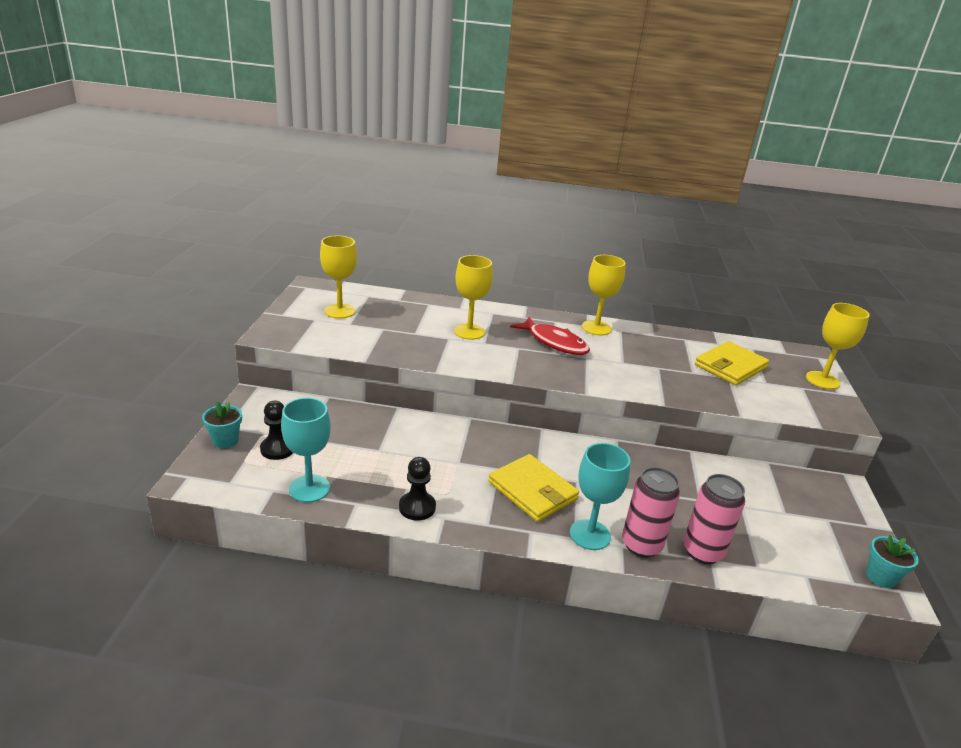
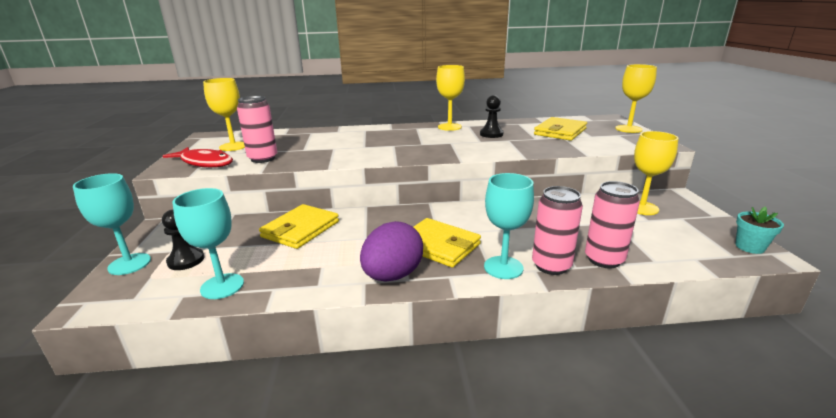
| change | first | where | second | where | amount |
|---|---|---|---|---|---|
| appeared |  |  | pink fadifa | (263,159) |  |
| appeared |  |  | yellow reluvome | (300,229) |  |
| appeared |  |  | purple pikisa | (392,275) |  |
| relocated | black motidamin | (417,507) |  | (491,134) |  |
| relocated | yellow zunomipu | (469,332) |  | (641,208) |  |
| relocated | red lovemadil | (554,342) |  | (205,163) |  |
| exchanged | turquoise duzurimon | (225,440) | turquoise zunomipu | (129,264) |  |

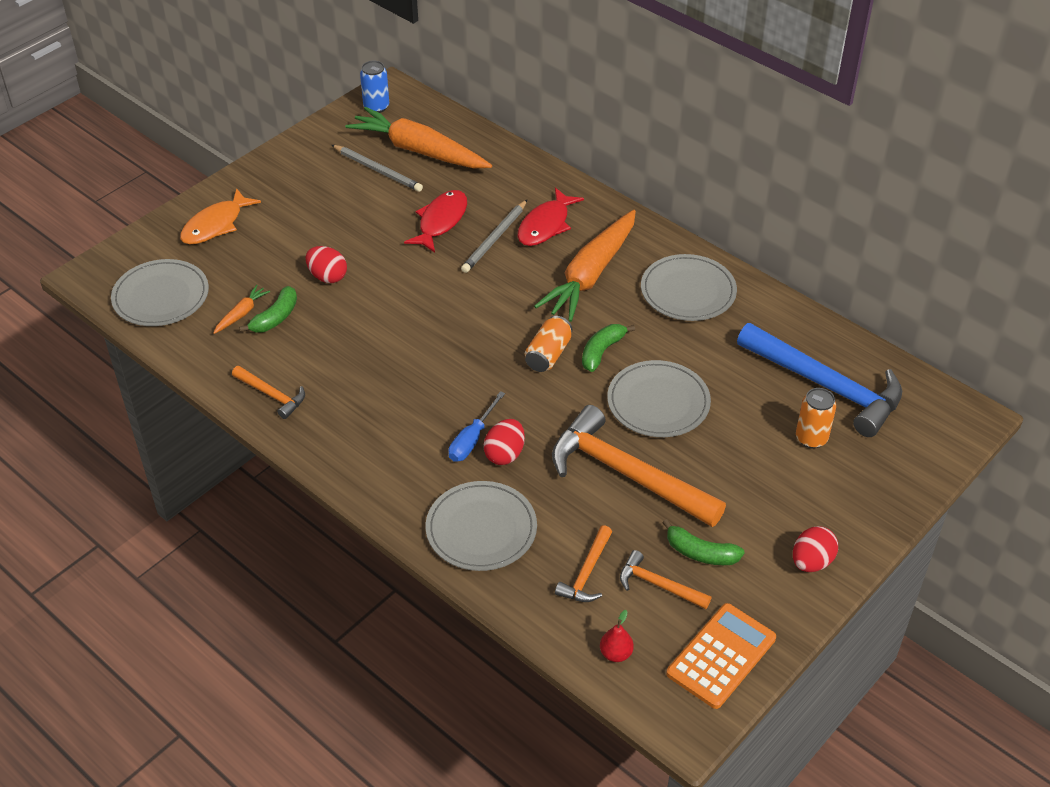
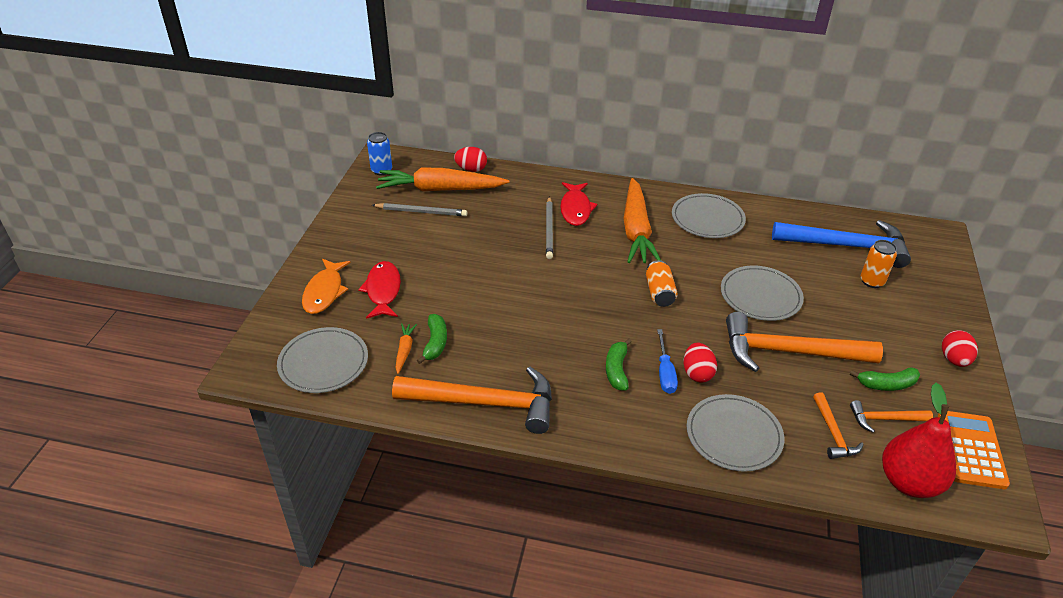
| change | first | where | second | where | amount |
|---|---|---|---|---|---|
| relocated | red pikisa | (327,277) |  | (471,169) |  |
| relocated | red lovemadil | (441,221) |  | (383,291) |  |
| relocated | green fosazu | (602,351) |  | (617,370) |  |
| size | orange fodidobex | (272,395) |  | (485,403) | x2.09 |
| size | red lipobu | (616,653) |  | (909,482) | x2.35 |

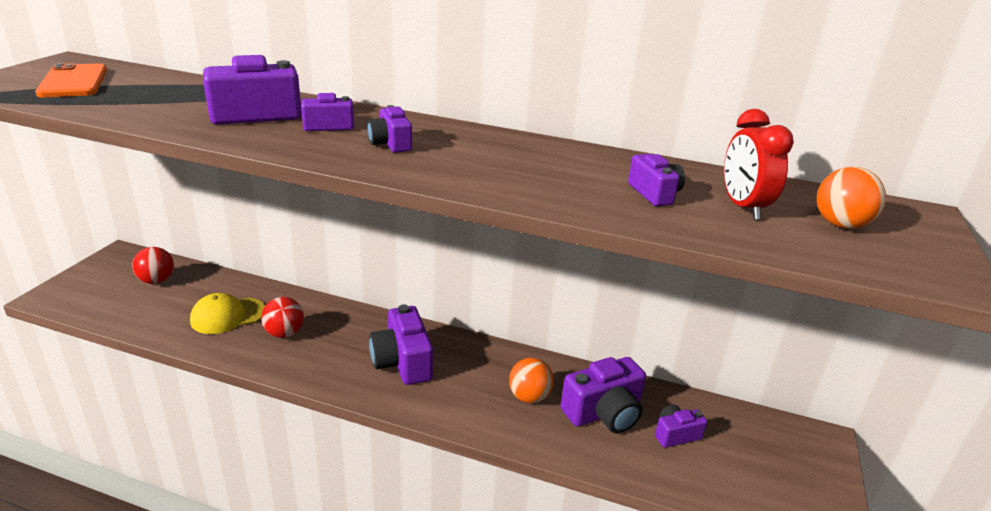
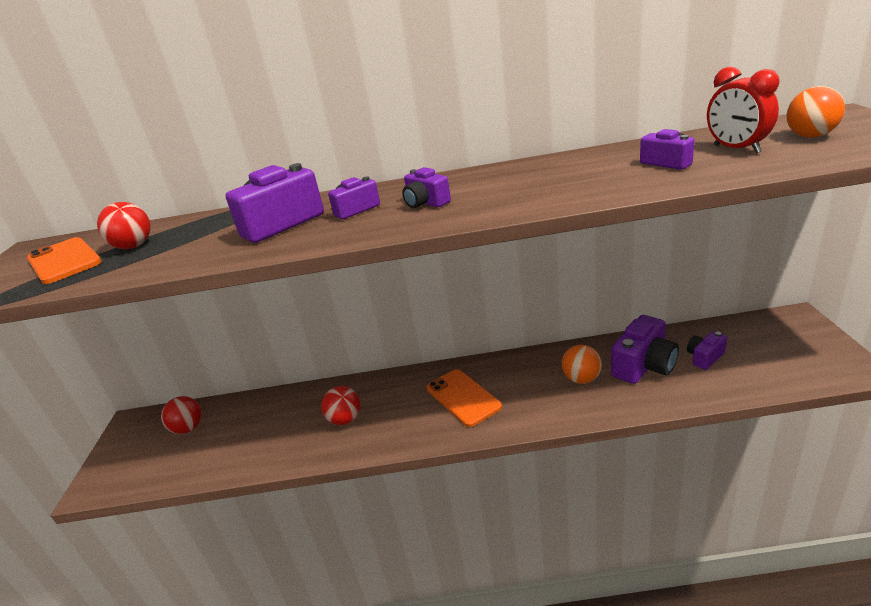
| change | first | where | second | where | amount |
|---|---|---|---|---|---|
| missing | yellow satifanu | (228,316) |  |  |  |
| appeared |  |  | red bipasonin | (134,246) |  |
| exchanged | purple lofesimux | (402,362) | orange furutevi | (463,397) |  |

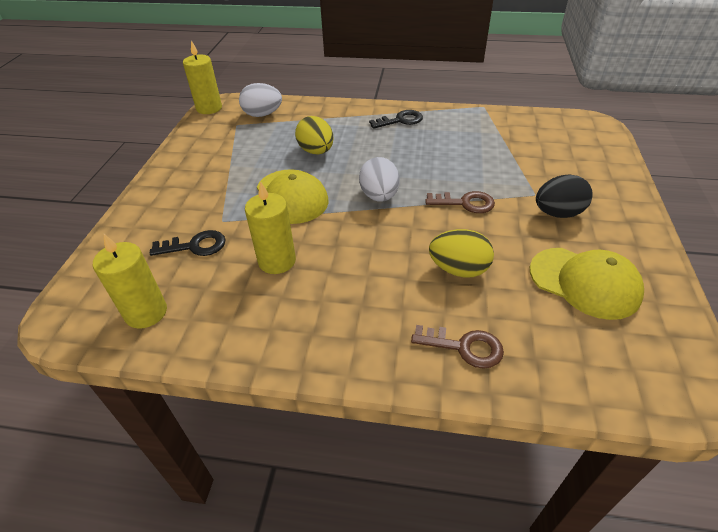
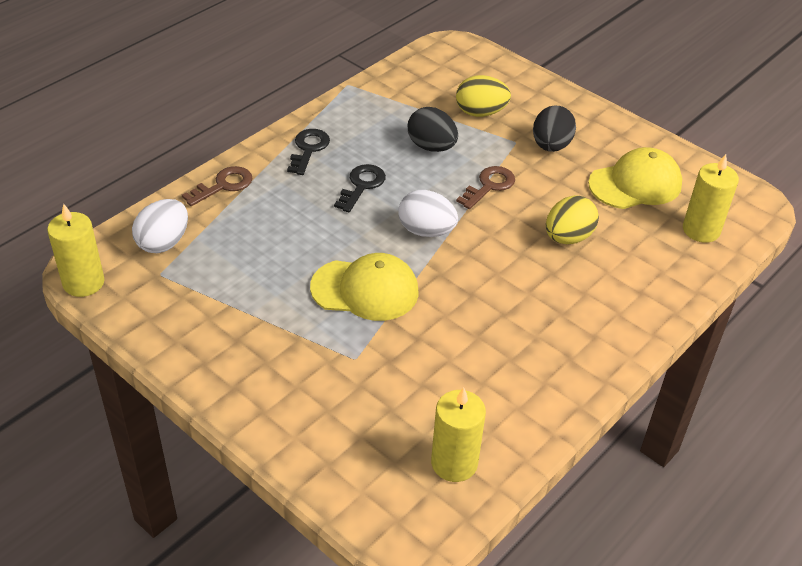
| change | first | where | second | where | amount |
|---|---|---|---|---|---|
| appeared |  |  | black pikisa | (431,147) |  |
| relocated | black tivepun | (195,246) |  | (361,185) |  |
| relocated | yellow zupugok | (277,261) |  | (701,230) |  |
| relocated | yellow pikisa | (316,151) |  | (480,113) |  |
| relocated | brown tivepun | (464,347) |  | (223,185) |  |

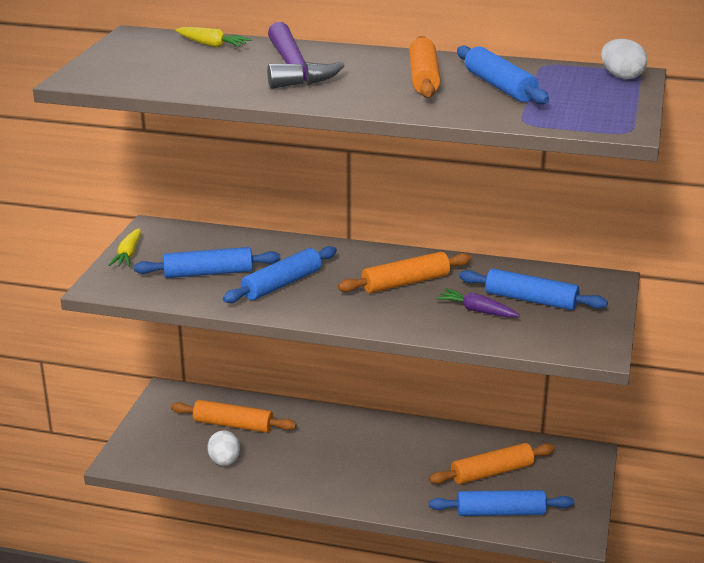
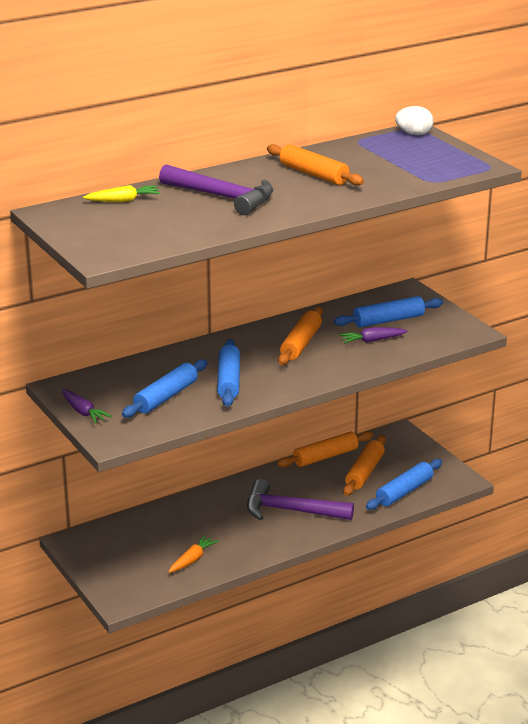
| change | first | where | second | where | amount |
|---|---|---|---|---|---|
| missing | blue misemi | (499,86) |  |  |  |
| appeared |  |  | purple fodidobex | (290,511) |  |
| relocated | orange misemi | (233,425) |  | (325,456) |  |
| exchanged | white pikisa | (224,461) | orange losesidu | (192,559) |  |
| colour | yellow losesidu | (128,255) | purple losesidu | (83,412) |  |

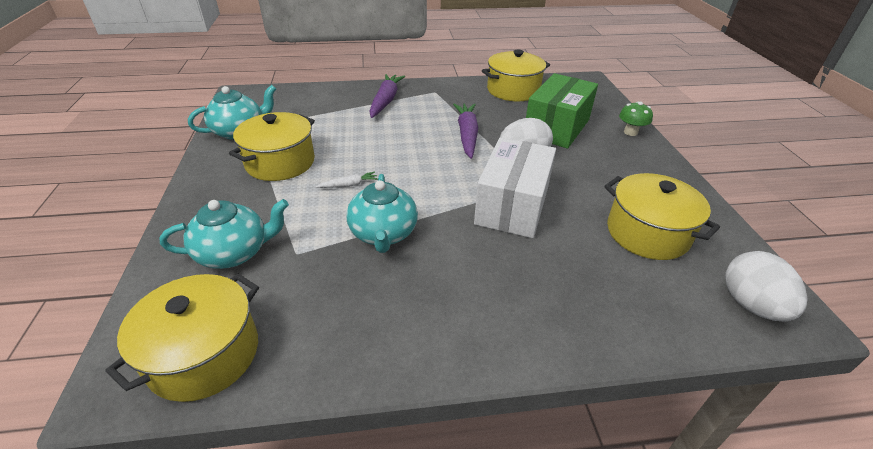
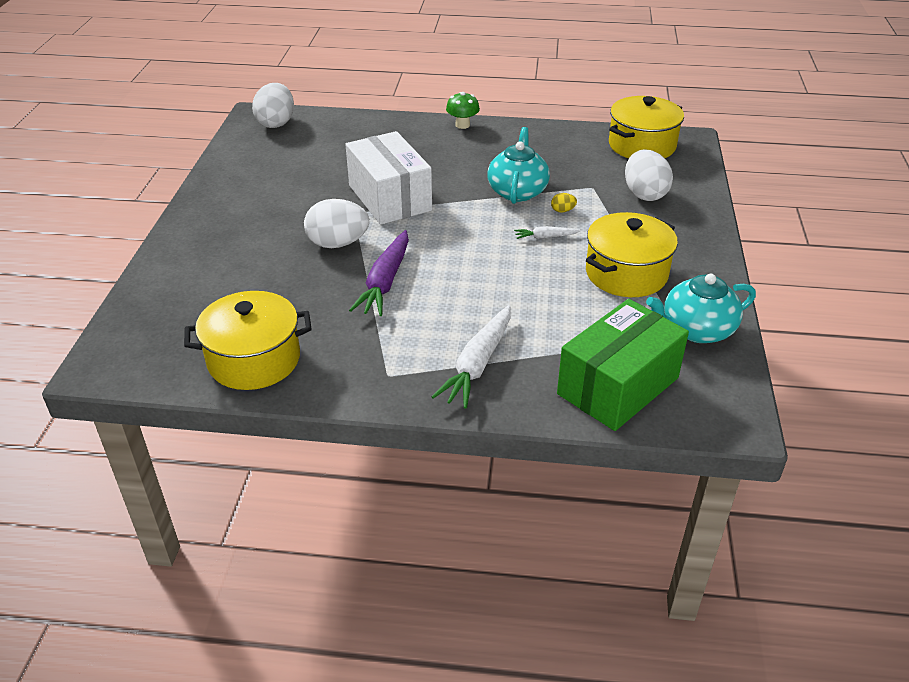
| change | first | where | second | where | amount |
|---|---|---|---|---|---|
| missing | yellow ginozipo | (647,233) |  |  |  |
| appeared |  |  | yellow pikisa | (562,210) |  |
| relocated | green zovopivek | (556,127) |  | (618,386) |  |
| relocated | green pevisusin | (630,132) |  | (462,125) |  |
| exchanged | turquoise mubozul | (234,252) | white pikisa | (644,194) |  |
| colour | purple losesidu | (386,101) | white losesidu | (477,364) |  |
| spun | white zovopivek | (512,205) |  | (389,198) | 60 degrees counterclockwise |

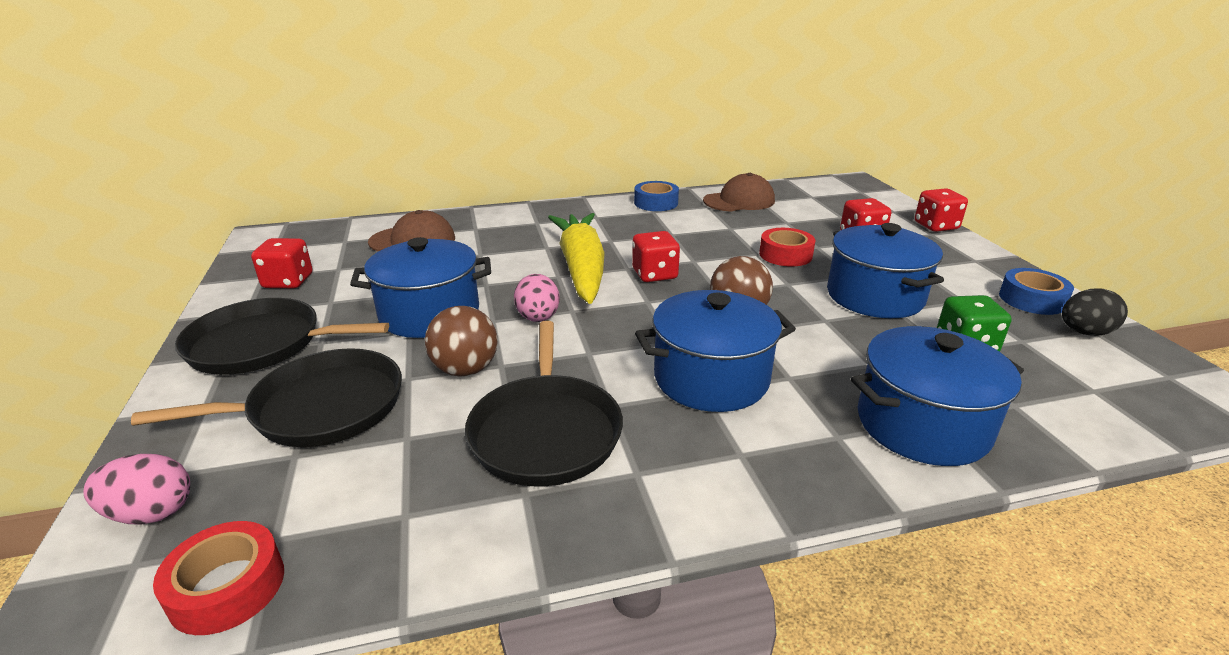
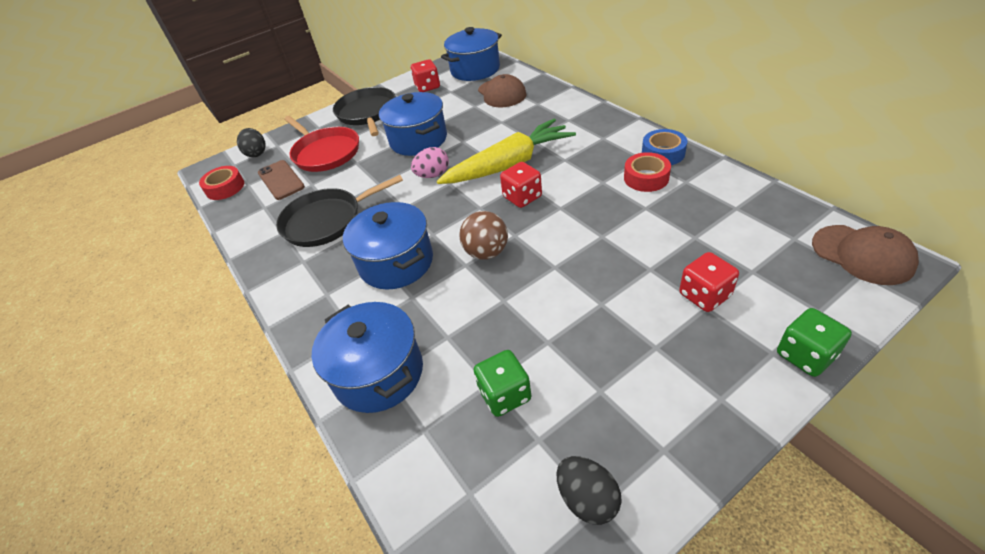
| change | first | where | second | where | amount |
|---|---|---|---|---|---|
| missing | brown bipasonin | (465,370) |  |  |  |
| missing | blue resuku | (1032,299) |  |  |  |
| appeared |  |  | brown furutevi | (281,180) |  |
| relocated | brown satifanu | (739,201) |  | (862,254) |  |
| relocated | red resuku | (785,255) |  | (646,178) |  |
| relocated | blue ginozipo | (874,296) |  | (475,70) |  |
| colour | pink pikisa | (151,513) | black pikisa | (256,153) |  |
| colour | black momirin | (319,408) | red momirin | (325,152) |  |
| colour | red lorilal | (936,226) | green lorilal | (805,355) |  |

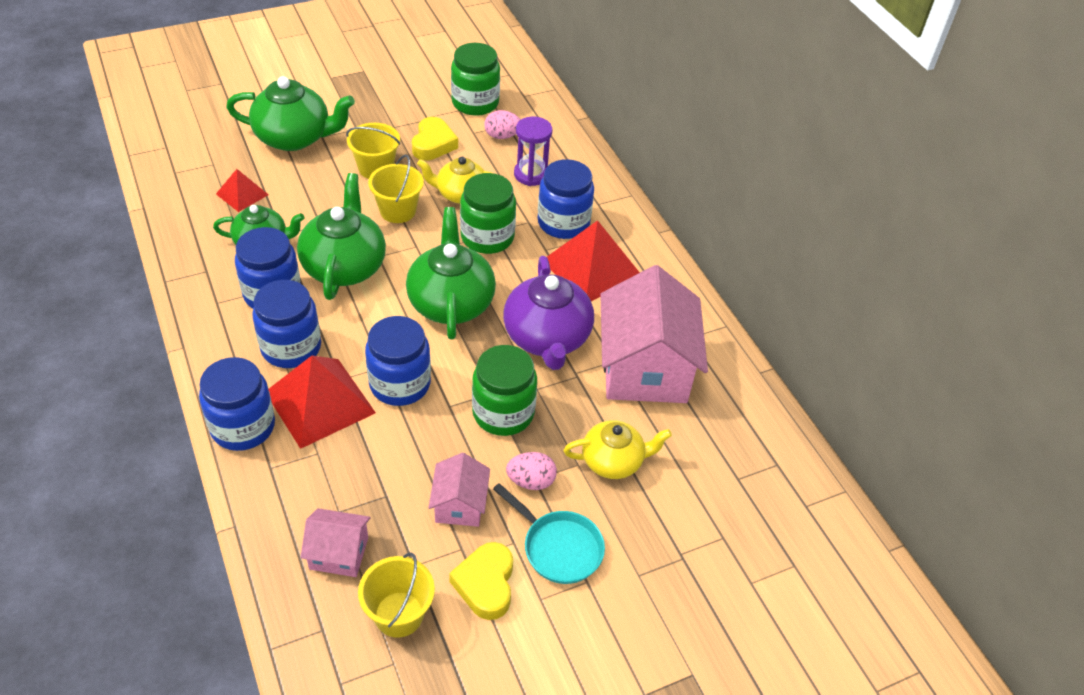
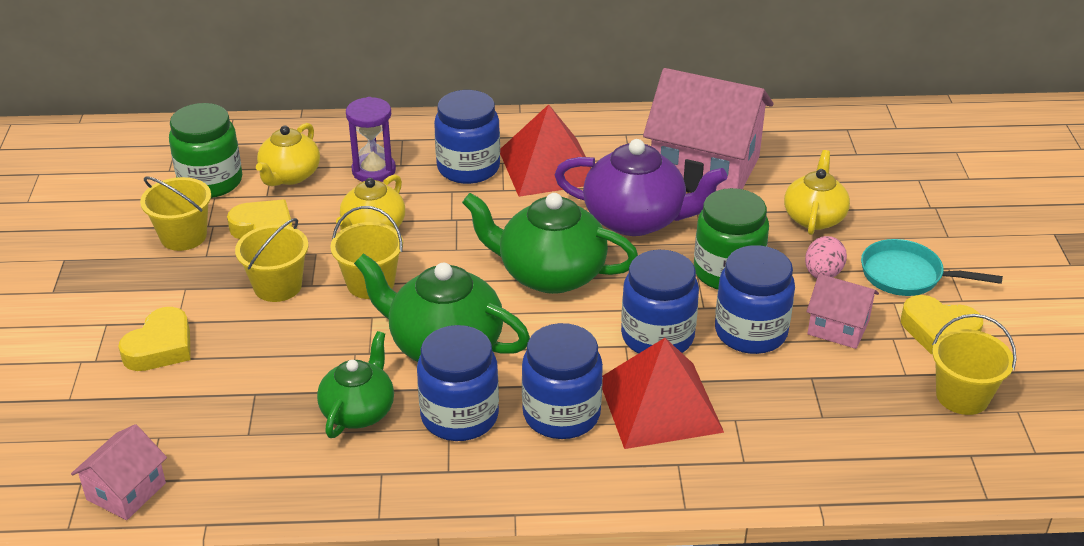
| change | first | where | second | where | amount |
|---|---|---|---|---|---|
| missing | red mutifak | (242,194) |  |  |  |
| missing | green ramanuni | (487,237) |  |  |  |
| appeared |  |  | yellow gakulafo | (183,236) |  |
| relocated | blue ramanuni | (243,427) |  | (750,332) |  |
| relocated | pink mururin | (339,553) |  | (126,491) |  |
| exchanged | green mubozul | (294,137) | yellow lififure | (160,347) |  |
| exchanged | pink pikisa | (502,136) | yellow mubozul | (290,176) |  |
| spun | turquoise momirin | (558,547) |  | (907,275) | 135 degrees counterclockwise |

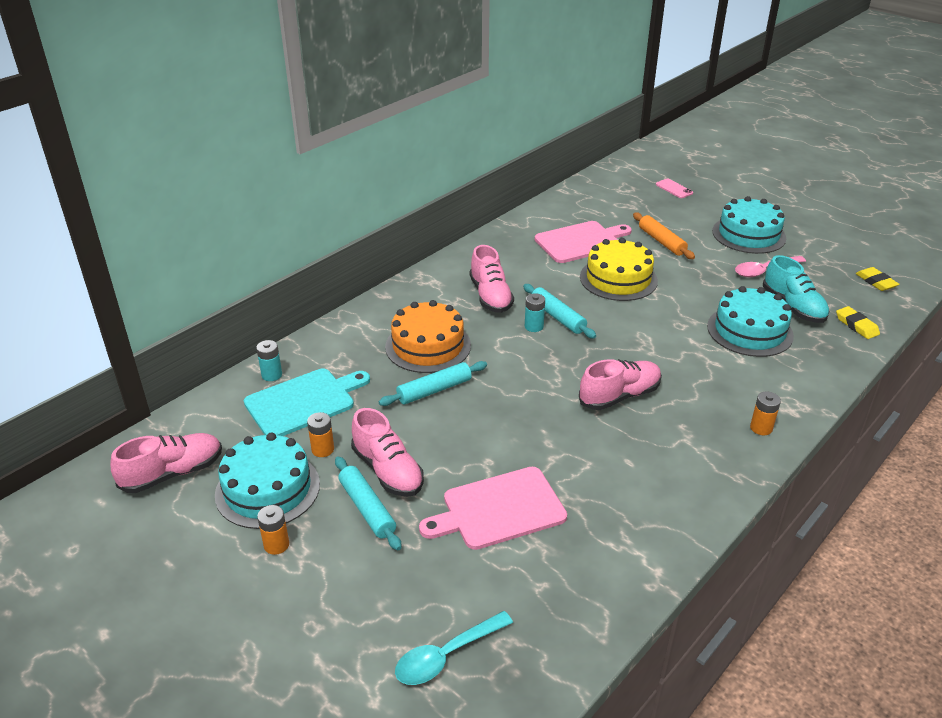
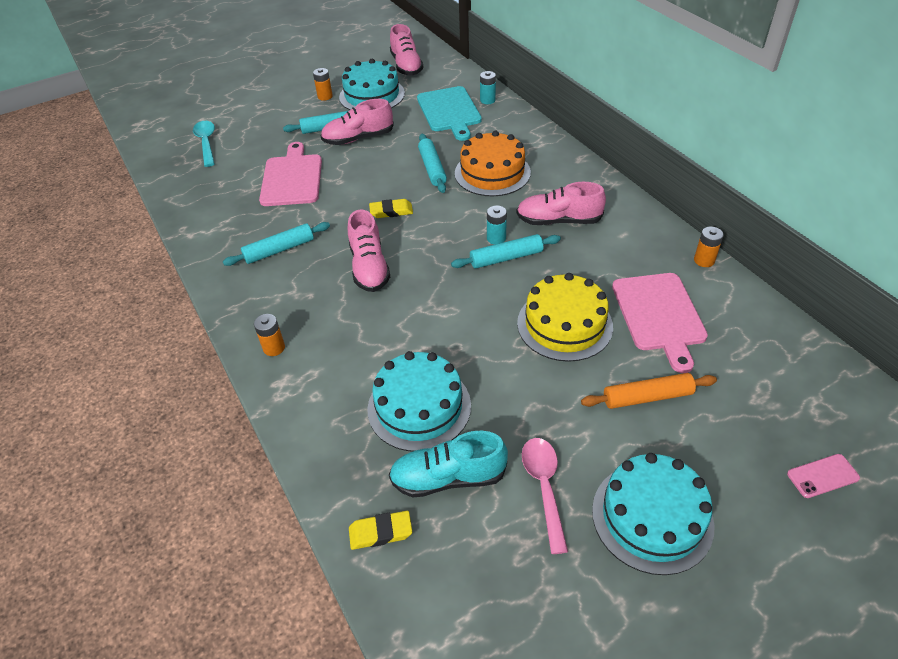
| change | first | where | second | where | amount |
|---|---|---|---|---|---|
| appeared |  |  | turquoise misemi | (279,250) |  |
| relocated | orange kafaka | (323,449) |  | (704,260) |  |
| relocated | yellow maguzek | (876,282) |  | (391,211) |  |

